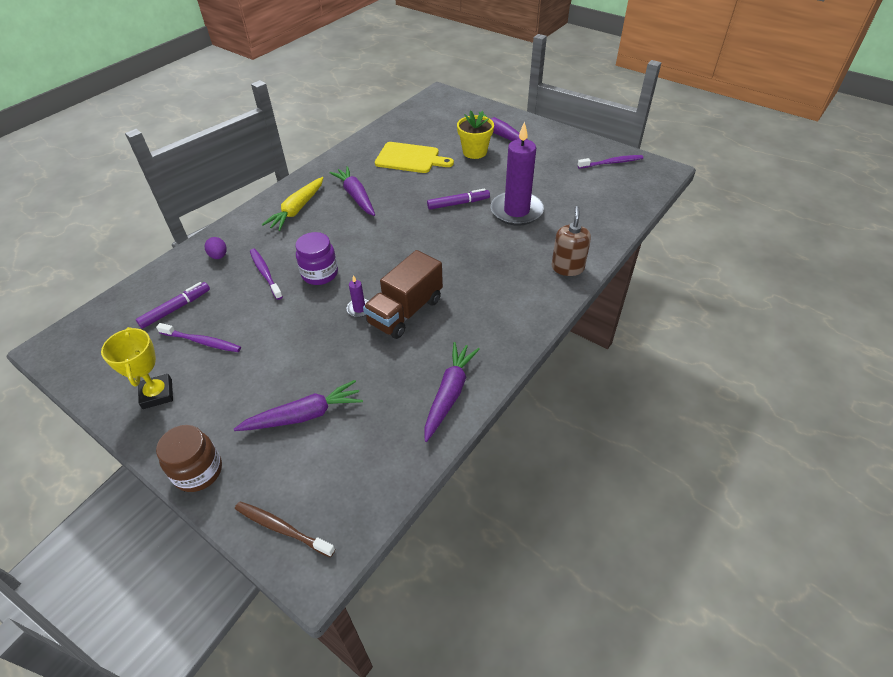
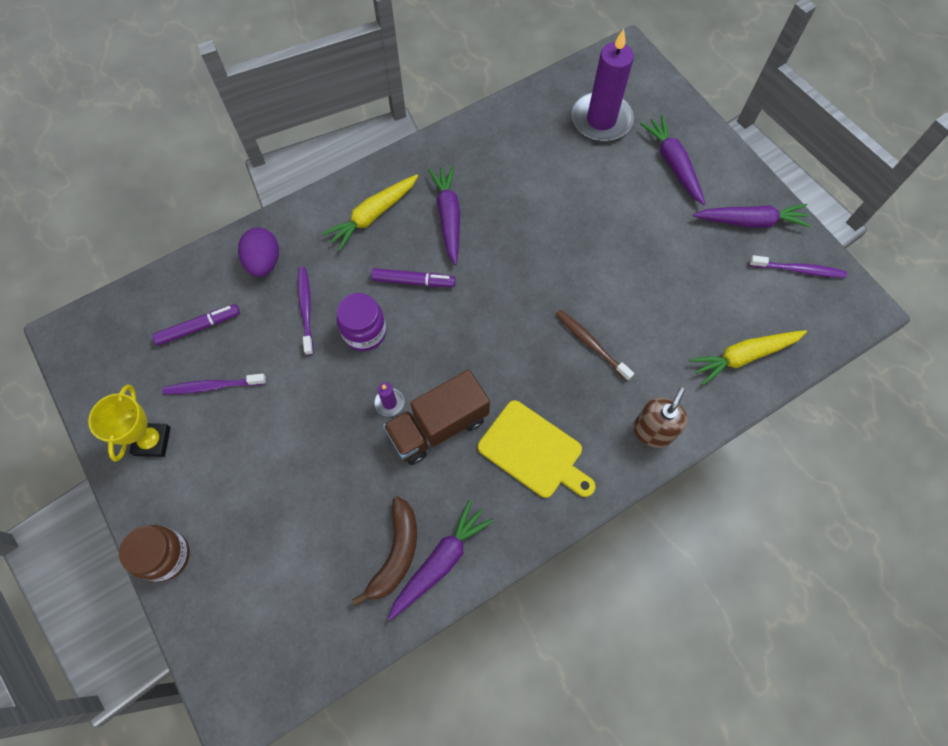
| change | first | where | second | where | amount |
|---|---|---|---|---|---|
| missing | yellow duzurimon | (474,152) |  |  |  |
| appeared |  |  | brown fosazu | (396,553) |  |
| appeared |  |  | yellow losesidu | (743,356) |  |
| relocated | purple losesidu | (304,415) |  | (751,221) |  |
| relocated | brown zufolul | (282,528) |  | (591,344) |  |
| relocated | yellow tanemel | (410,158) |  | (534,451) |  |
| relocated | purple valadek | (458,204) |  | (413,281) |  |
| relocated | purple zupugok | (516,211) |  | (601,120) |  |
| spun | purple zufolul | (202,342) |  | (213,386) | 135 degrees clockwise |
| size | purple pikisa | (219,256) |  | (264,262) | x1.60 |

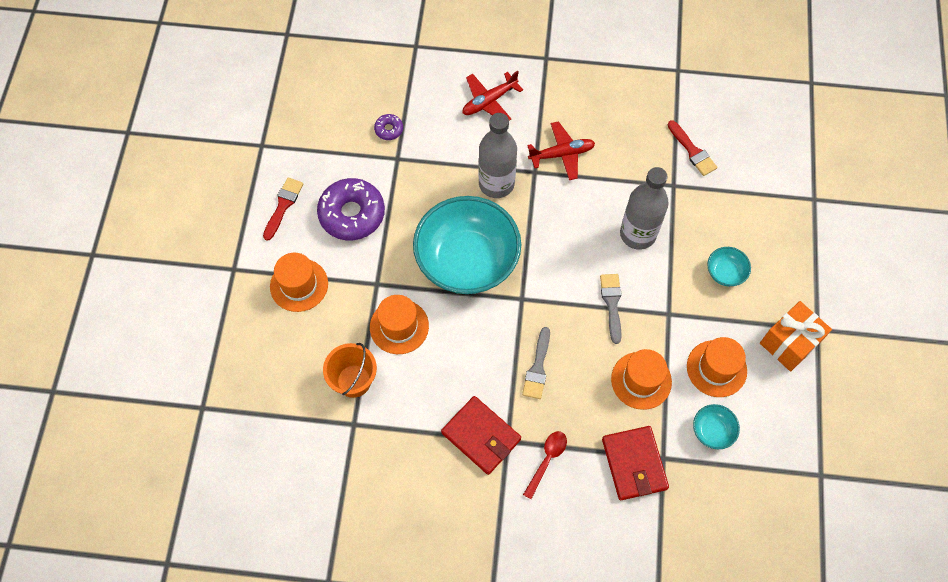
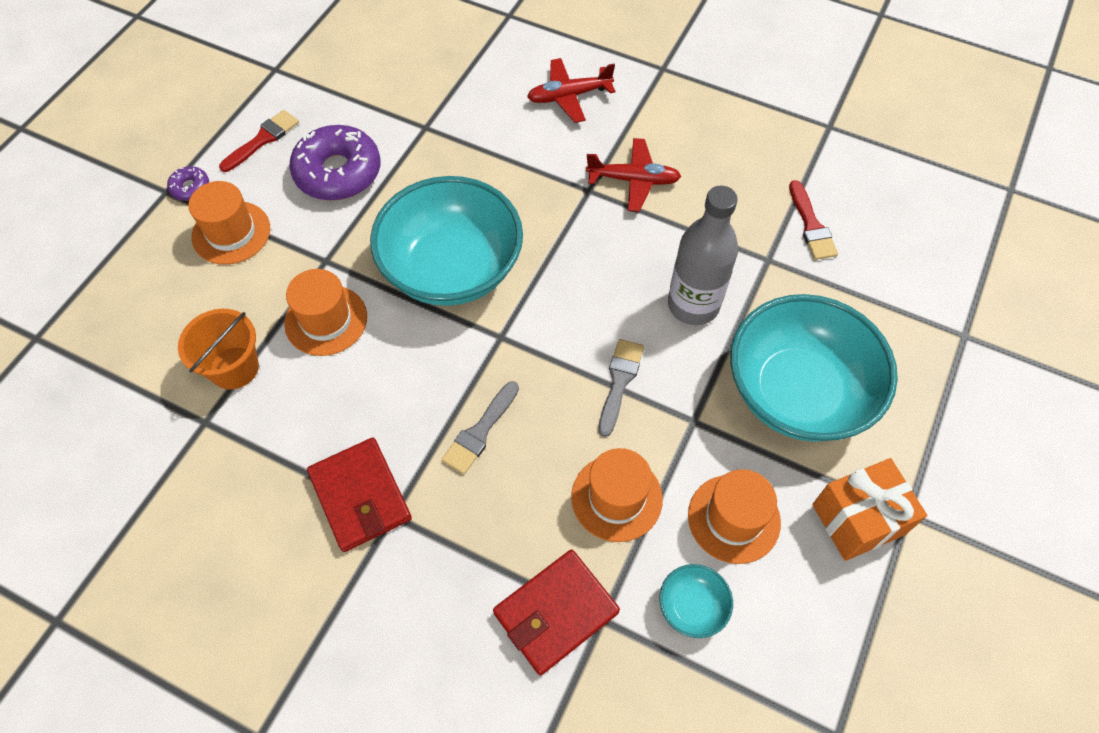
| change | first | where | second | where | amount |
|---|---|---|---|---|---|
| missing | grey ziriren | (496,184) |  |  |  |
| missing | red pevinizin | (547,460) |  |  |  |
| relocated | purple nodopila | (389,129) |  | (190,188) |  |
| spun | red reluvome | (634,464) |  | (556,613) | 45 degrees clockwise |
| size | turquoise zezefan | (725,273) |  | (797,392) | x2.45 |

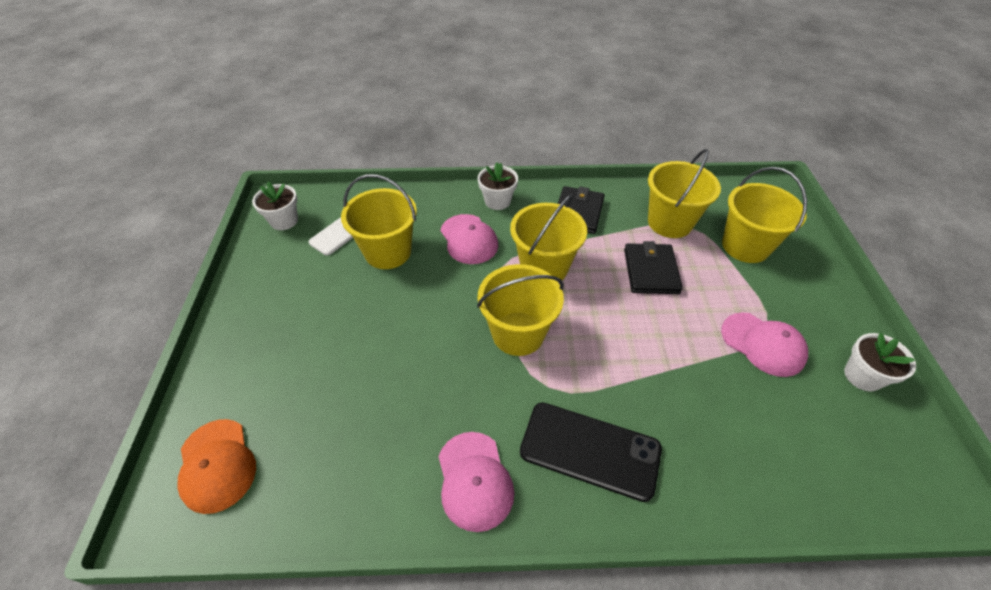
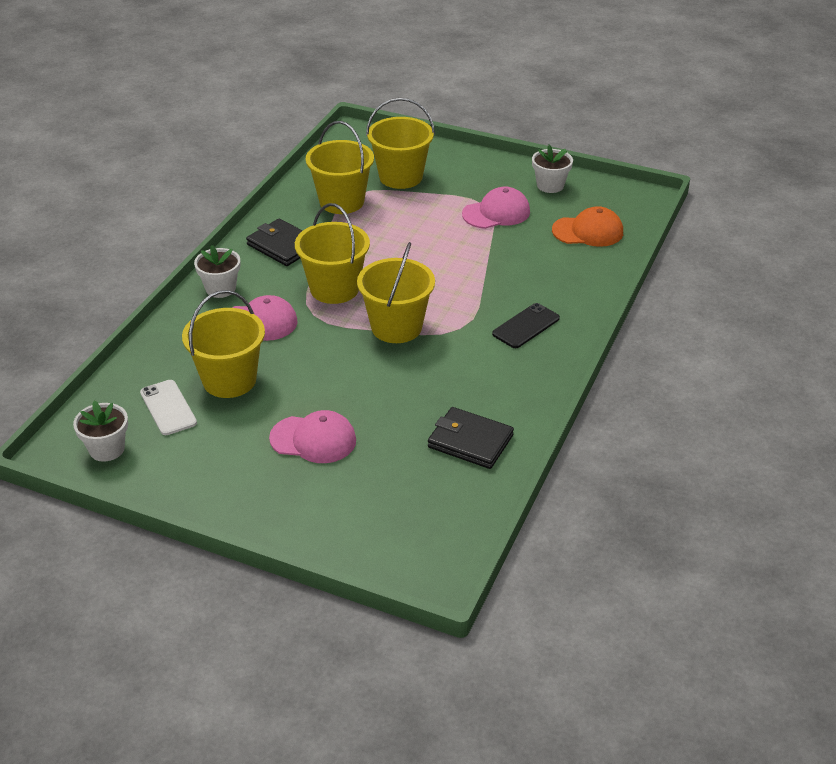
| change | first | where | second | where | amount |
|---|---|---|---|---|---|
| relocated | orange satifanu | (217,465) |  | (588,231) |  |
| relocated | pink satifanu | (474,480) |  | (313,439) |  |
| relocated | black reluvome | (651,271) |  | (470,441) |  |
| size | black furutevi | (590,450) |  | (526,326) | x0.64 |

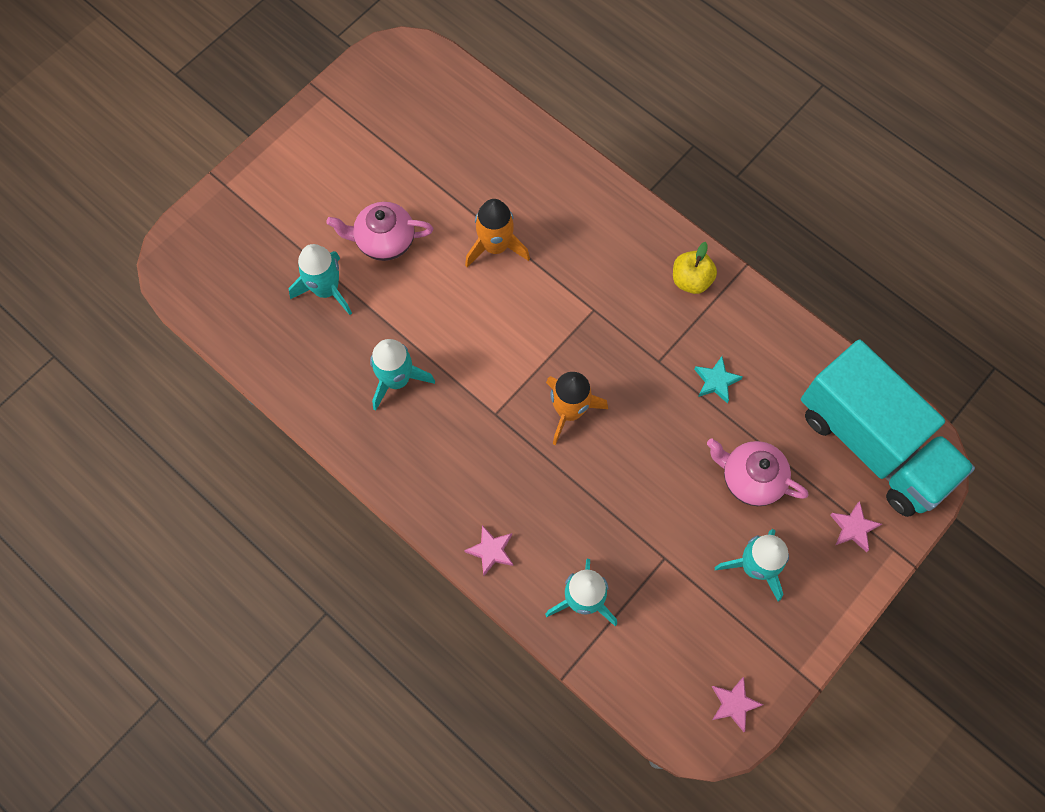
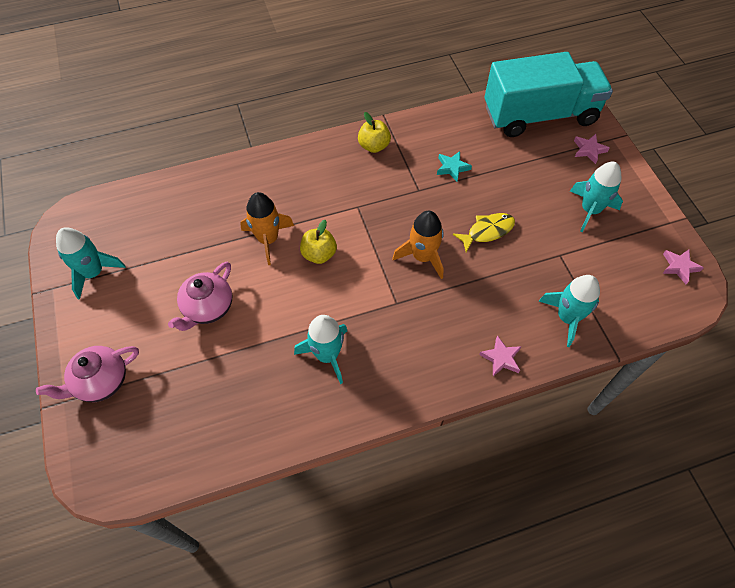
| change | first | where | second | where | amount |
|---|---|---|---|---|---|
| appeared |  |  | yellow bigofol | (319,254) |  |
| appeared |  |  | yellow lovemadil | (487,231) |  |
| relocated | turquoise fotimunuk | (326,289) |  | (93,272) |  |
| relocated | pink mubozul | (750,478) |  | (101,381) |  |

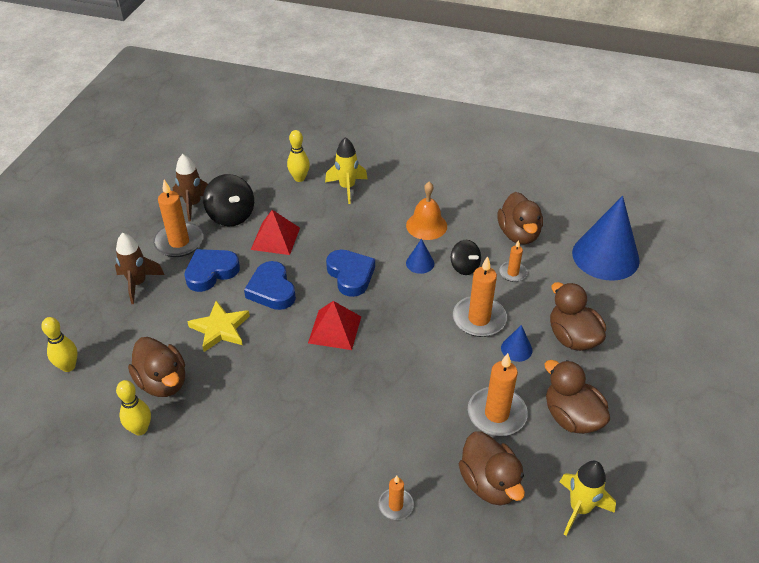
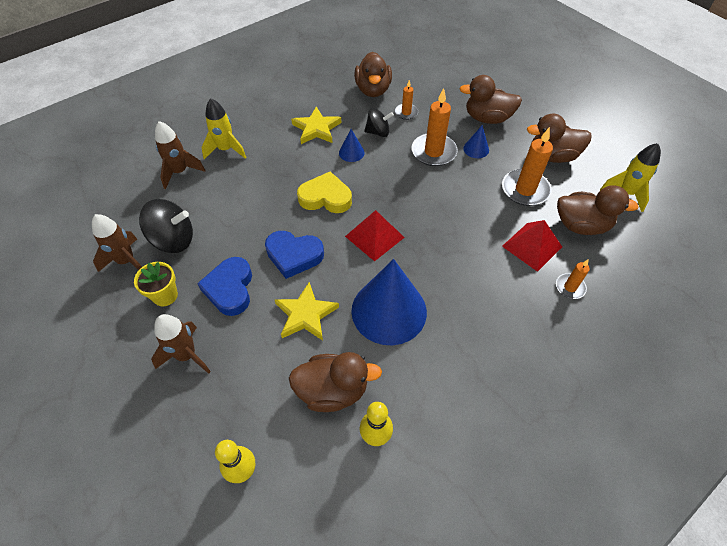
| change | first | where | second | where | amount |
|---|---|---|---|---|---|
| relocated | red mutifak | (275,238) |  | (532,246) |  |
| relocated | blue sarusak | (605,256) |  | (389,311) |  |
| exchanged | orange zupugok | (179,242) | yellow duzurimon | (165,295) |  |
| exchanged | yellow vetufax | (299,178) | brown fotimunuk | (180,172) |  |
| exchanged | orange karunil | (426,225) | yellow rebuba | (316,129) |  |
| colour | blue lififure | (350,275) | yellow lififure | (325,197) |  |
| spun | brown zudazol | (518,234) |  | (373,90) | 60 degrees clockwise |

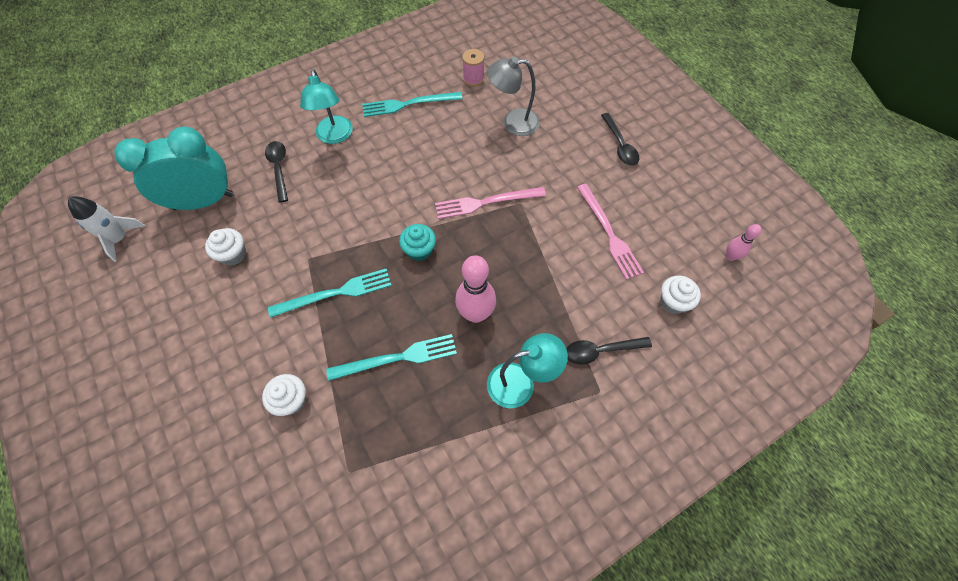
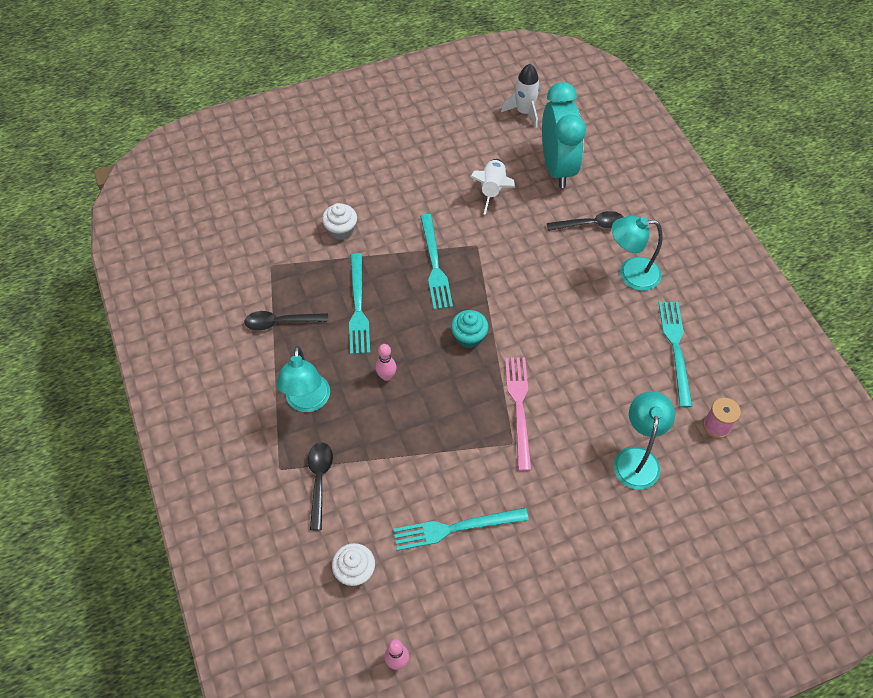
| change | first | where | second | where | amount |
|---|---|---|---|---|---|
| relocated | black pevinizin | (620,145) |  | (280,322) |  |
| exchanged | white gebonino | (233,254) | white fotimunuk | (492,190) |  |
| colour | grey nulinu | (513,122) | turquoise nulinu | (637,458) |  |
| colour | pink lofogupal | (609,233) | turquoise lofogupal | (455,528) |  |
| size | pink vetufax | (475,314) |  | (386,376) | x0.54 |

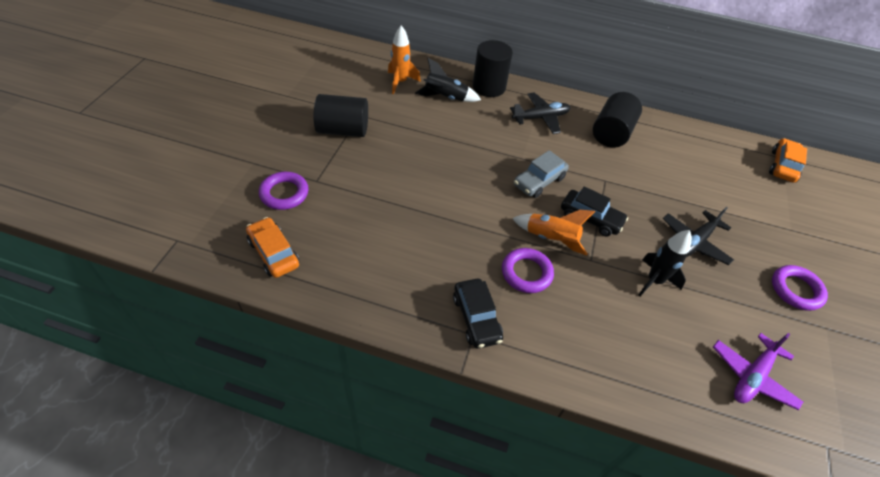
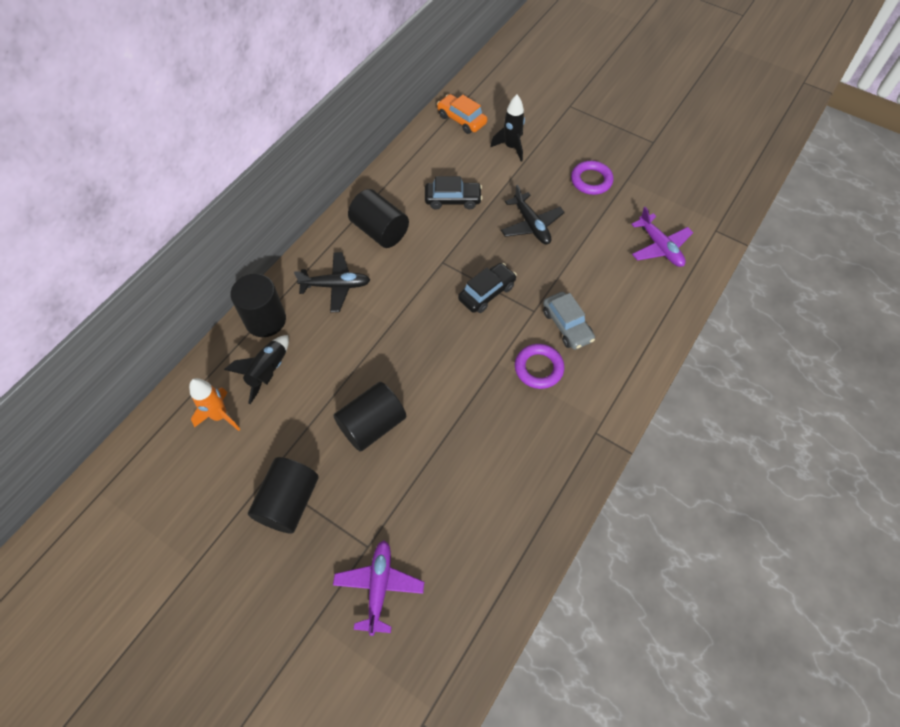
| change | first | where | second | where | amount |
|---|---|---|---|---|---|
| missing | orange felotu | (273,253) |  |  |  |
| missing | orange fotimunuk | (551,239) |  |  |  |
| appeared |  |  | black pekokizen | (372,425) |  |
| relocated | black felotu | (476,318) |  | (453,200) |  |
| relocated | grey felotu | (539,181) |  | (567,325) |  |
| relocated | black fotimunuk | (654,281) |  | (511,147) |  |
| exchanged | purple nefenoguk | (284,193) | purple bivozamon | (379,587) |  |
| spun | black bivozamon | (540,118) |  | (336,286) | 90 degrees clockwise |

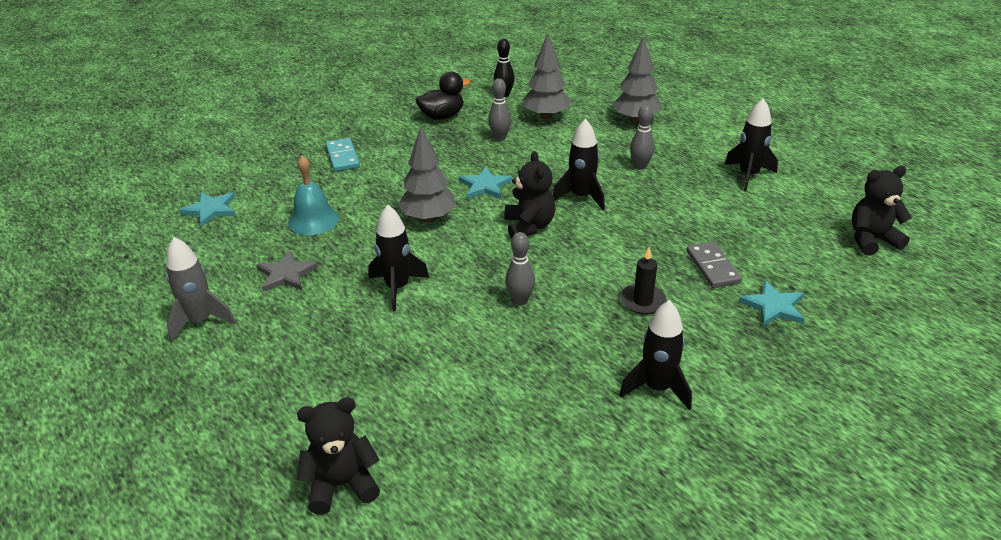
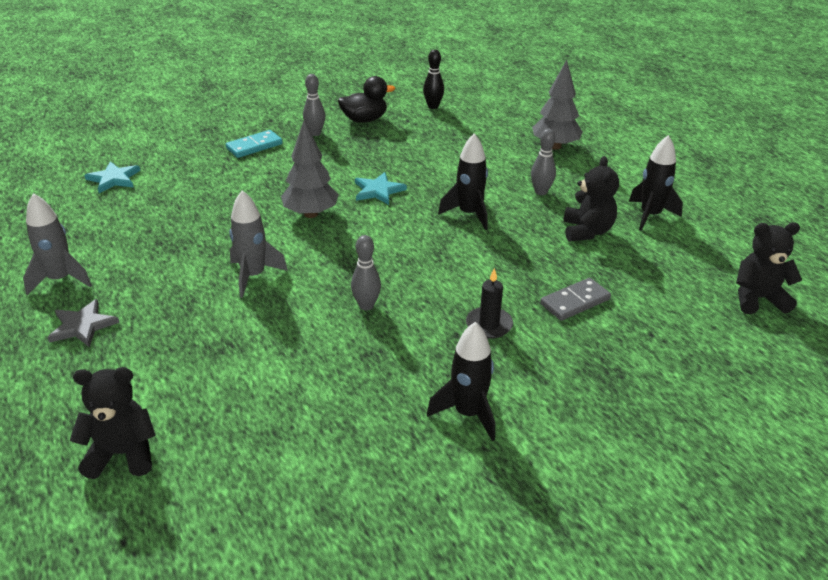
| change | first | where | second | where | amount |
|---|---|---|---|---|---|
| missing | turquoise karunil | (313,220) |  |  |  |
| missing | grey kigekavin | (546,116) |  |  |  |
| missing | turquoise rebuba | (774,306) |  |  |  |
| relocated | grey rebuba | (286,274) |  | (82,326) |  |
| relocated | grey vetufax | (500,137) |  | (315,133) |  |
| relocated | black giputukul | (529,226) |  | (587,231) |  |
| colour | black fotimunuk | (397,288) | grey fotimunuk | (253,276) |  |
| spun | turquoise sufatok | (342,157) |  | (254,146) | 60 degrees clockwise |
| spun | grey sufatok | (712,267) |  | (575,301) | 60 degrees clockwise |

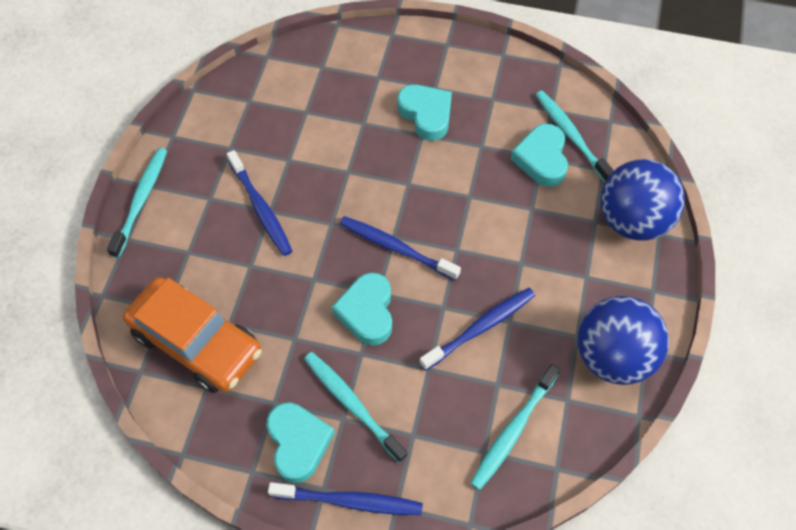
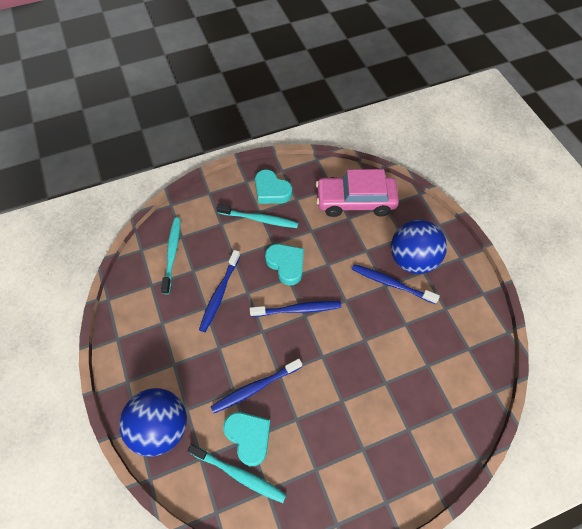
| change | first | where | second | where | amount |
|---|---|---|---|---|---|
| missing | turquoise zufolul | (141,200) |  |  |  |
| missing | turquoise lififure | (426,114) |  |  |  |
| relocated | blue zufolul | (350,501) |  | (255,388) |  |
| relocated | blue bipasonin | (612,356) |  | (412,259) |  |
| colour | orange felotu | (197,342) | pink felotu | (355,201) |  |

